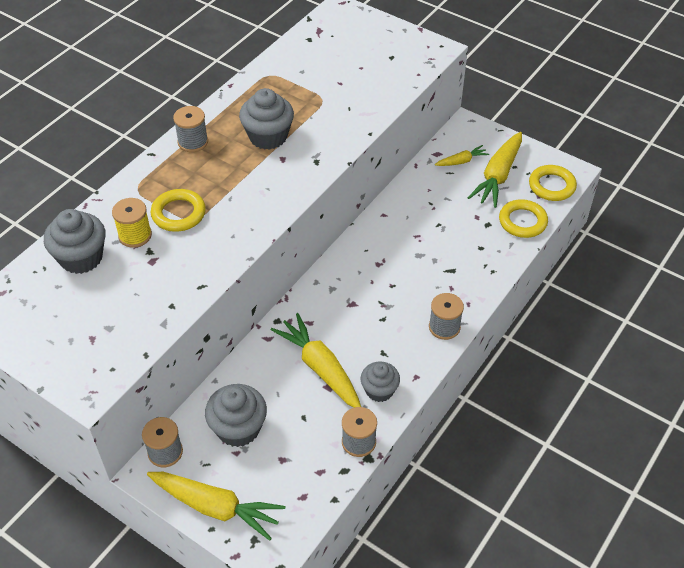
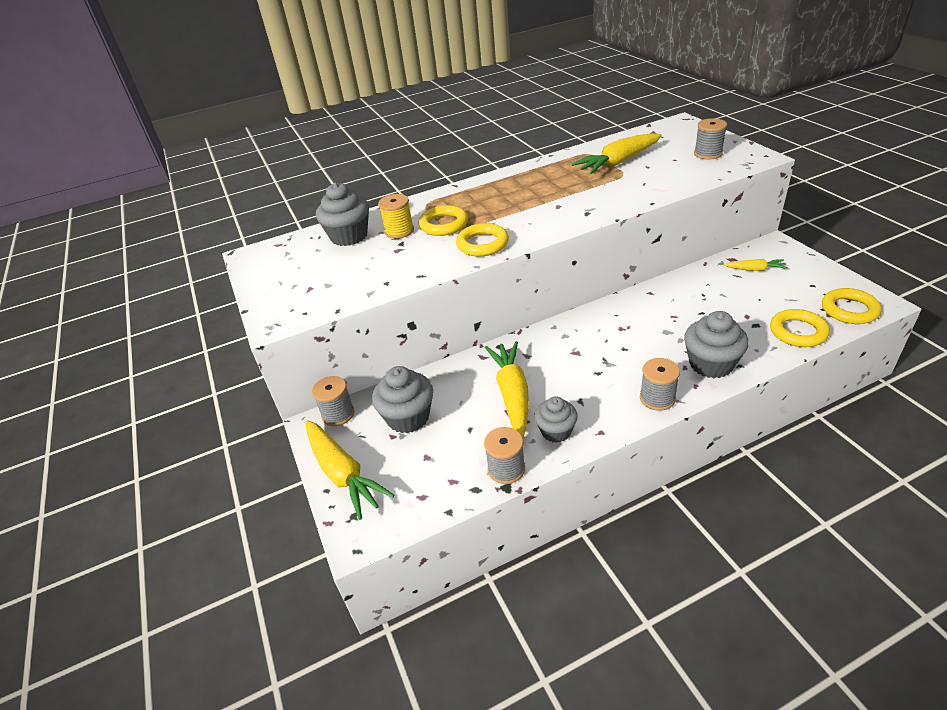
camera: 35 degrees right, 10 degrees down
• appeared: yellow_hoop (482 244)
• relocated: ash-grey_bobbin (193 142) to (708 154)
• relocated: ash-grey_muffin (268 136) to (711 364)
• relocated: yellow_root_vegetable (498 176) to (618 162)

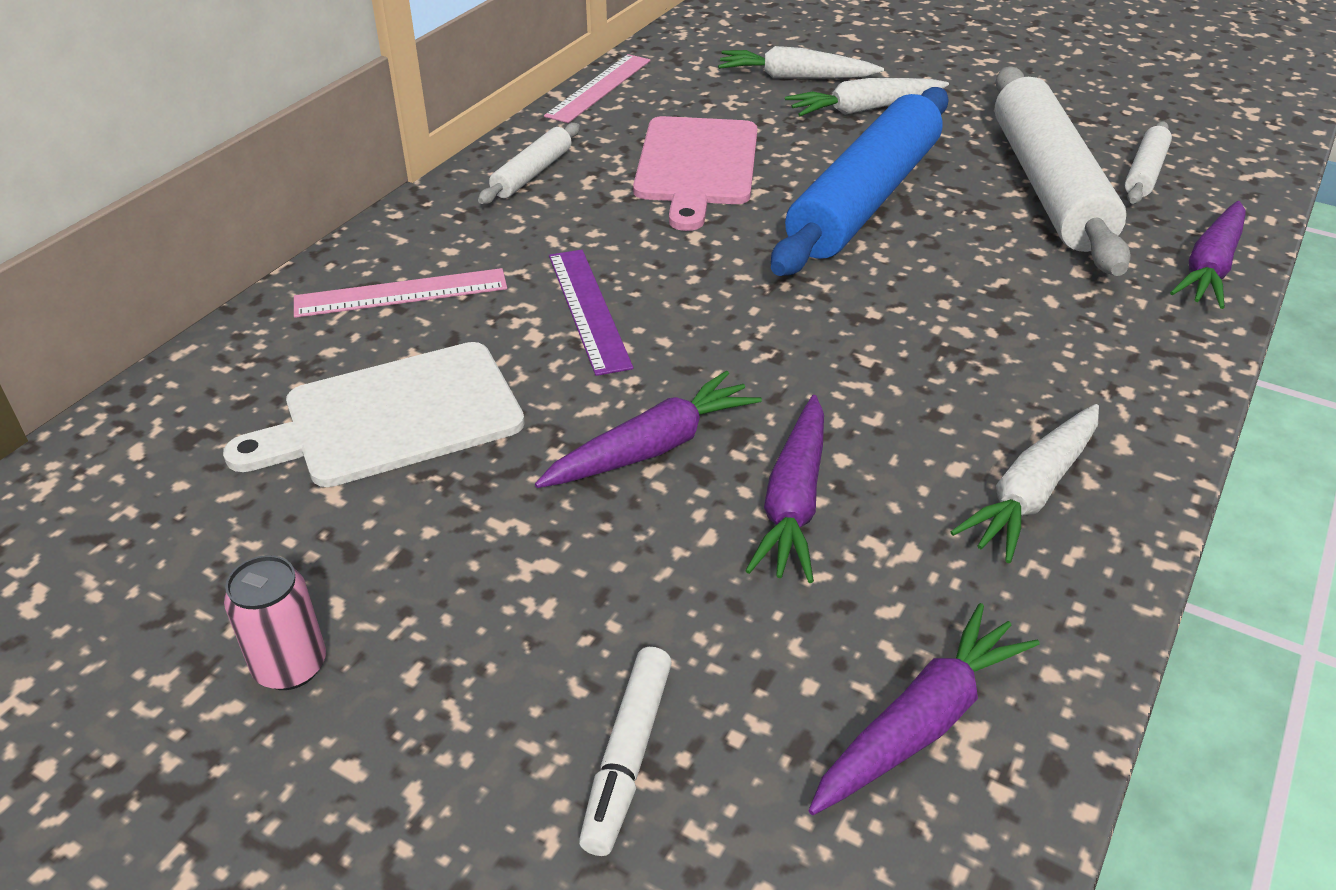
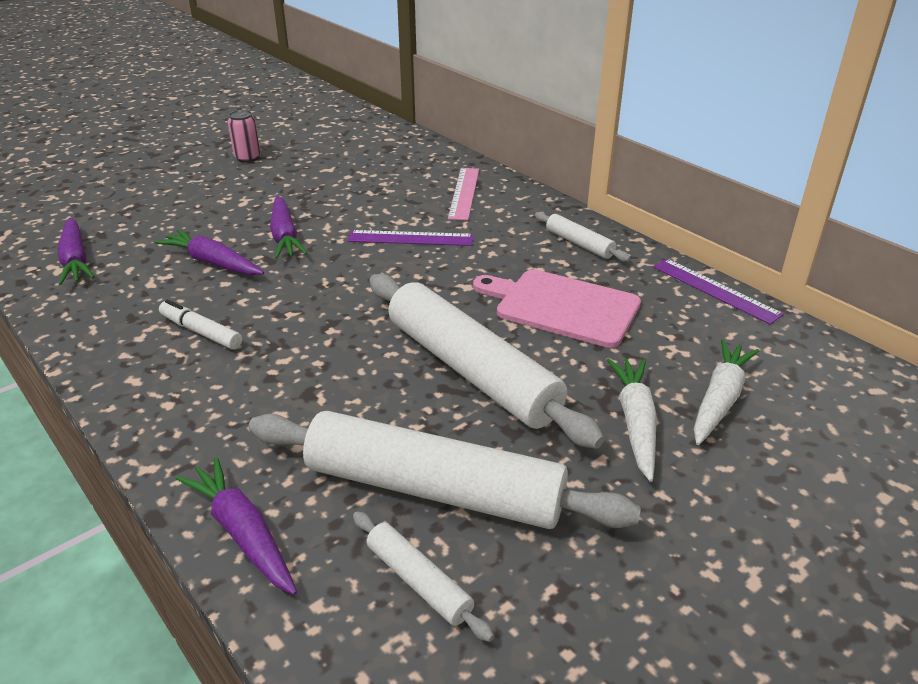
camera: 110 degrees right, 5 degrees down
• missing: pure_white_chopping_board (393 417)
• missing: pure_white_root_vegetable (1031 493)
• relocated: pure_white_felt_pen (628 756) to (201 332)
• colour: pink_straightedge (599 88) to royal_purple_straightedge (715 290)
• colour: cobalt_pastry_roller (864 199) to pure_white_pastry_roller (471 370)

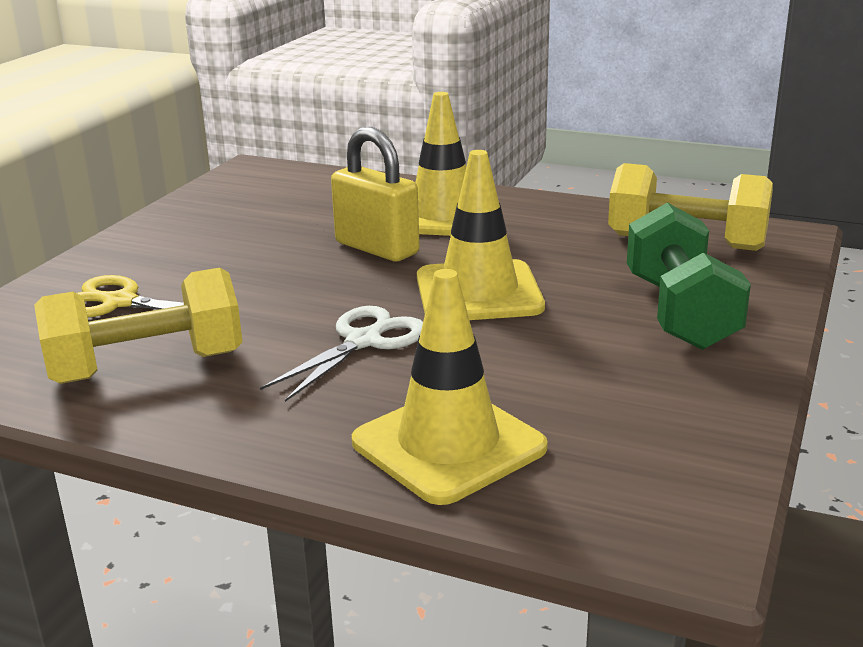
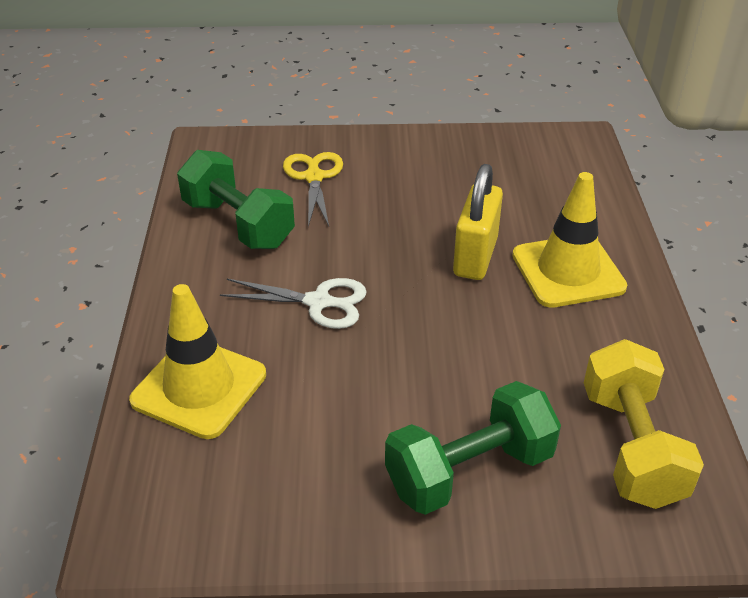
camera: 65 degrees right, 15 degrees up
• missing: yellow_traffic_cone (478 292)
• colour: yellow_free_weight (147 367) to green_free_weight (238 224)

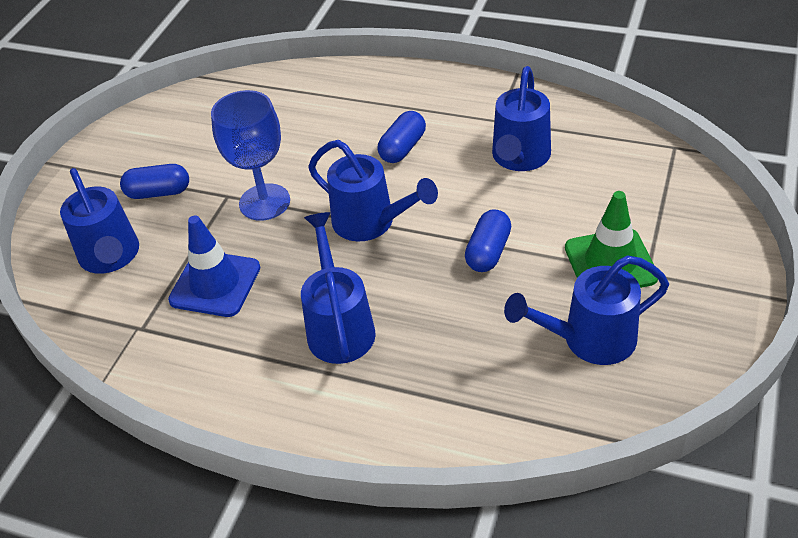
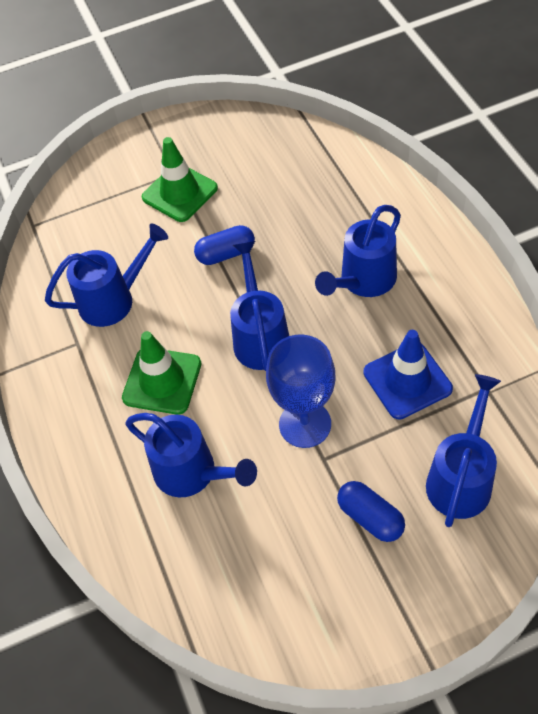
camera: 130 degrees left, 10 degrees up
• relocated: cobalt_sprinkling_can (588 340) to (193 473)
• exchanged: cobalt_pill (402 148) to green_traffic_cone (162 381)

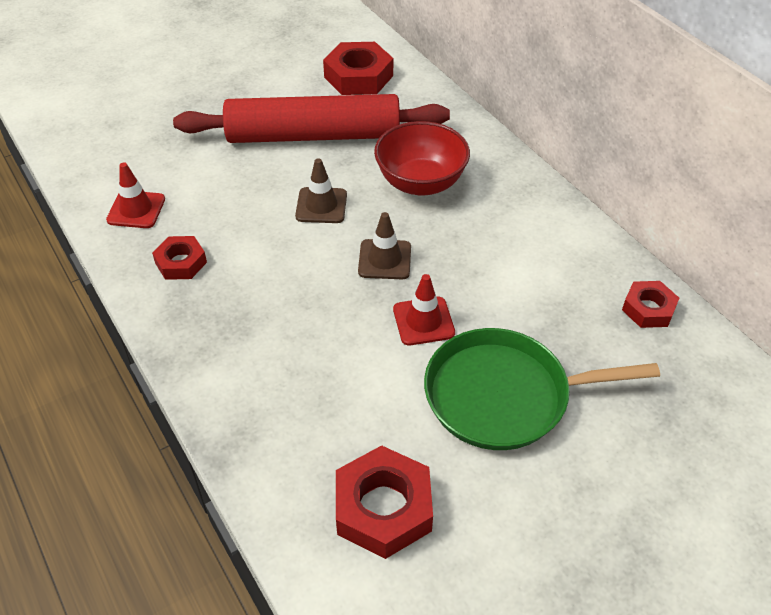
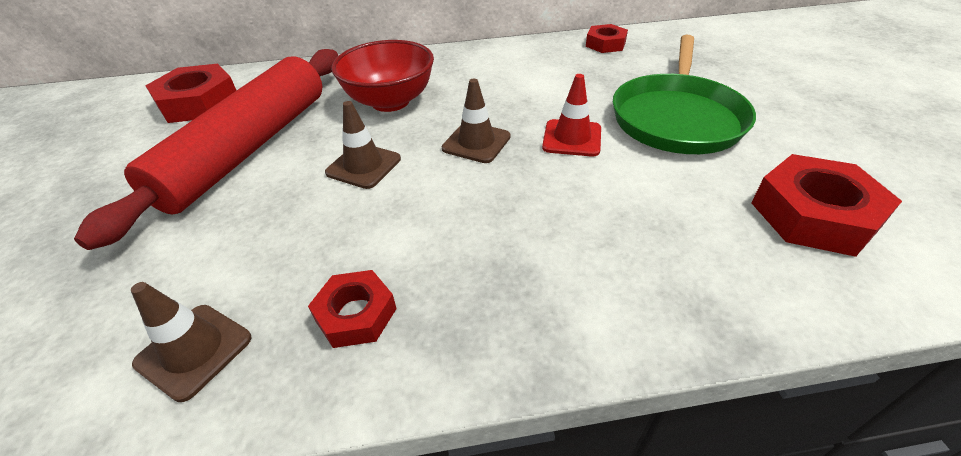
camera: 65 degrees left, 5 degrees down
• colour: red_traffic_cone (136 210) to brown_traffic_cone (194 351)

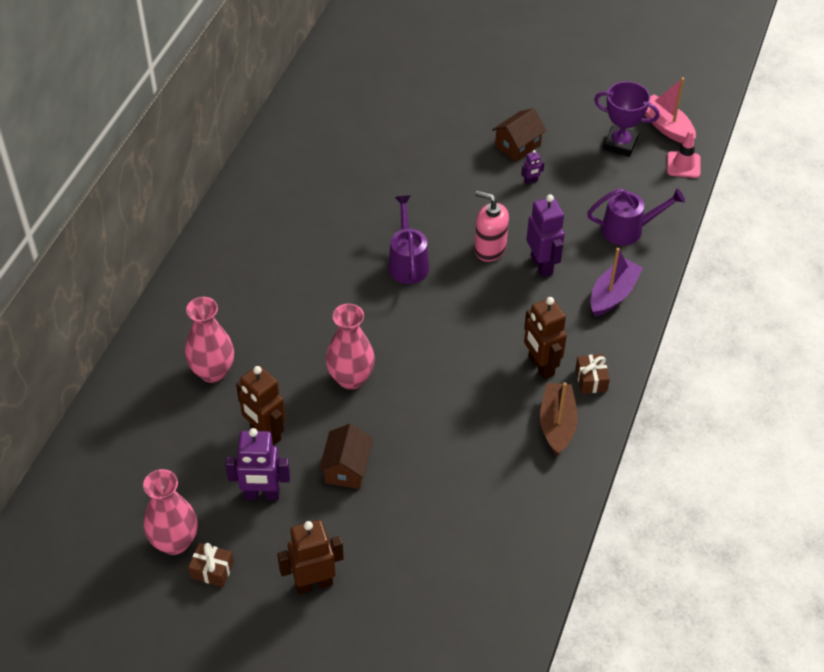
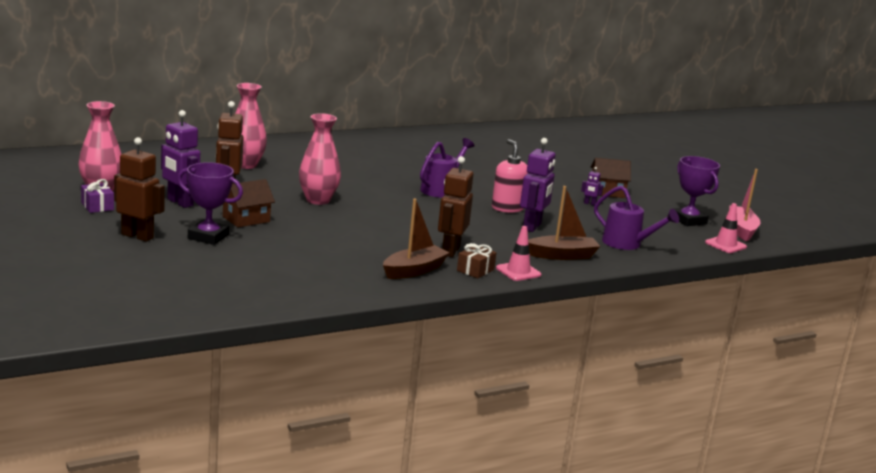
camera: 40 degrees right, 30 degrees down
• appeared: royal_purple_award_cup (208 237)
• appeared: pink_traffic_cone (518 271)
• colour: brown_wrapped_gift (212 570) to royal_purple_wrapped_gift (97 206)
• colour: royal_purple_boat (613 294) to brown_boat (562 255)

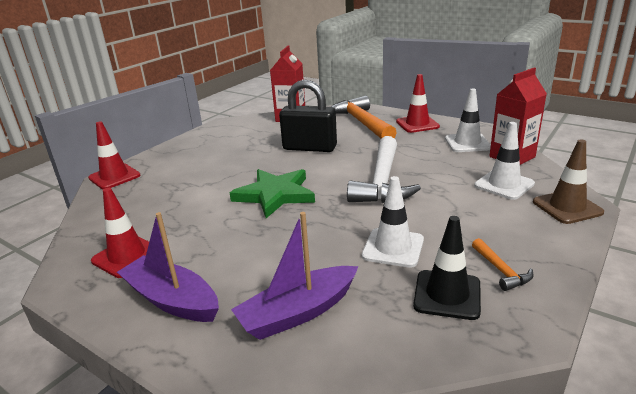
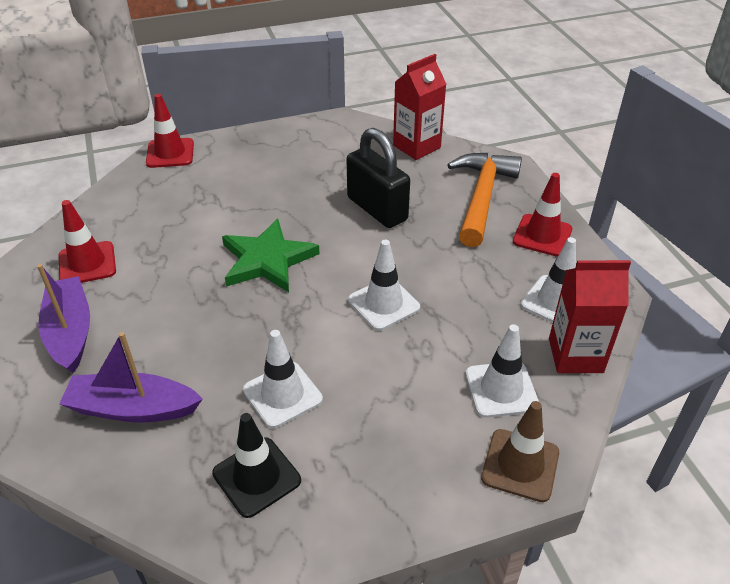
camera: 35 degrees right, 15 degrees up
• missing: orange_carpenter's_hammer (501 270)
• exchanged: pure_white_carpenter's_hammer (382 181) to pure_white_traffic_cone (383 304)

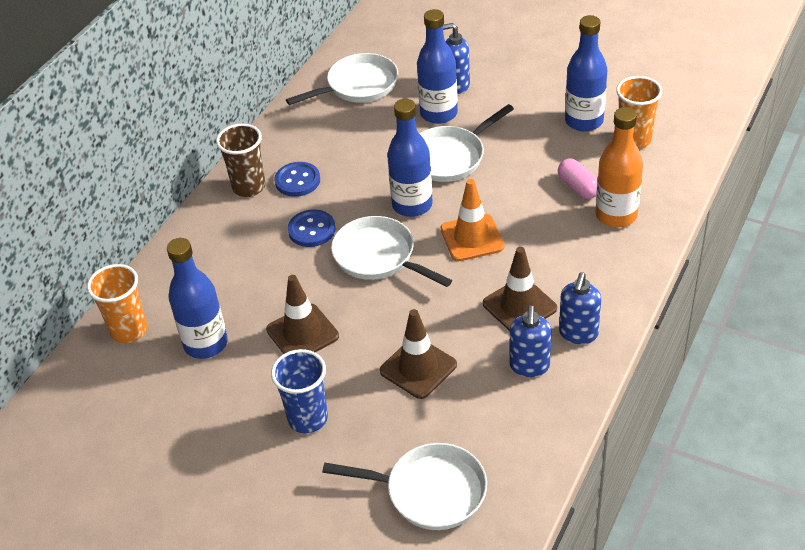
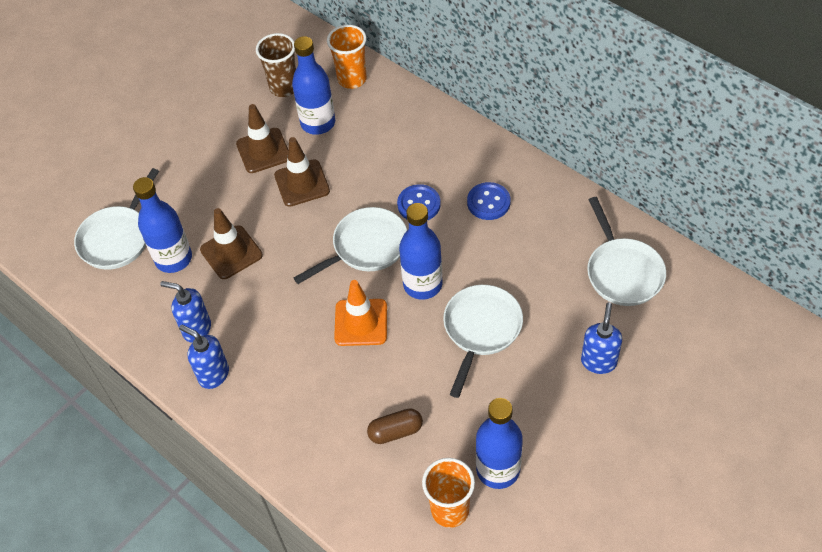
camera: 105 degrees right, 10 degrees up
• missing: cobalt_tumbler (308 418)
• missing: orange_drink_bottle (616 215)
• relocated: brown_tumbler (249 187) to (284 87)
• relocated: cobalt_drink_bottle (438 114) to (173 259)
• relocated: brown_traffic_cone (519 306) to (263 151)
• colour: pink_pill (578 187) to brown_pill (395 431)
• spun: pure_white_pan (450 157) = (481 330) 45 degrees clockwise

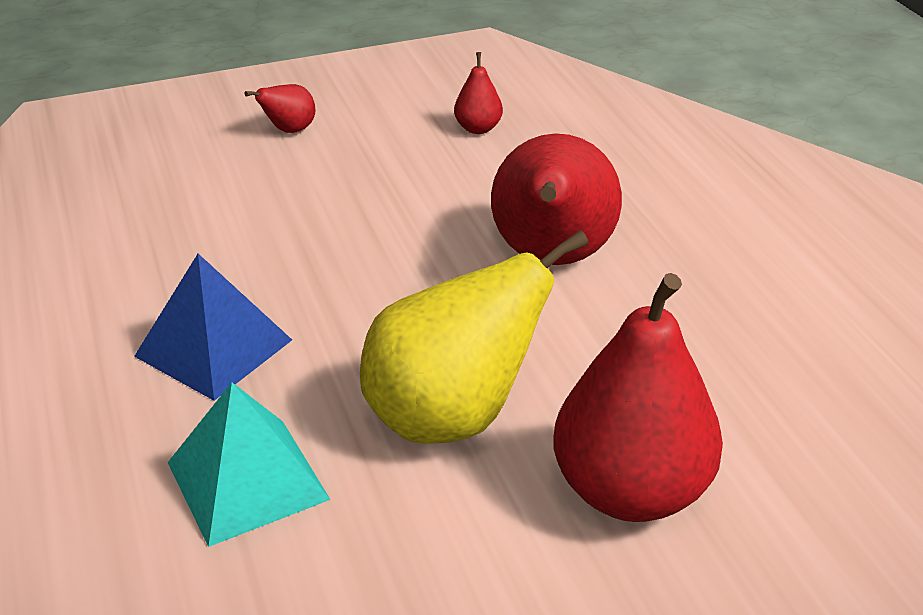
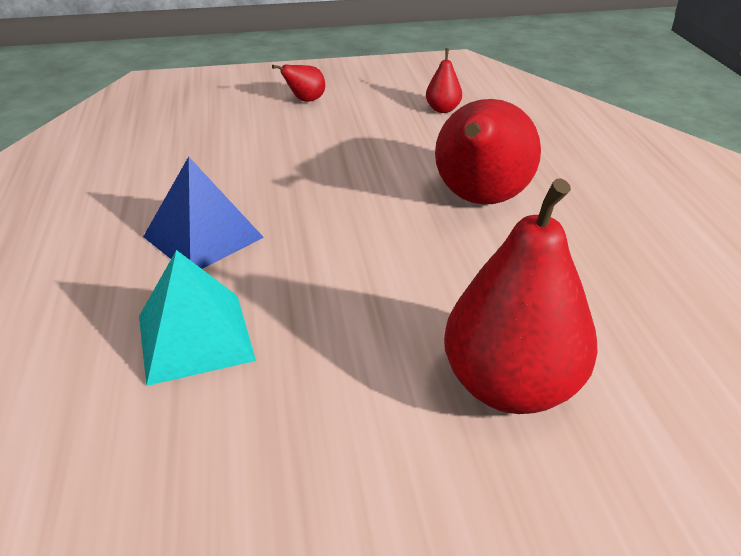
camera: 10 degrees right, 0 degrees up
• missing: yellow_pear (452 417)

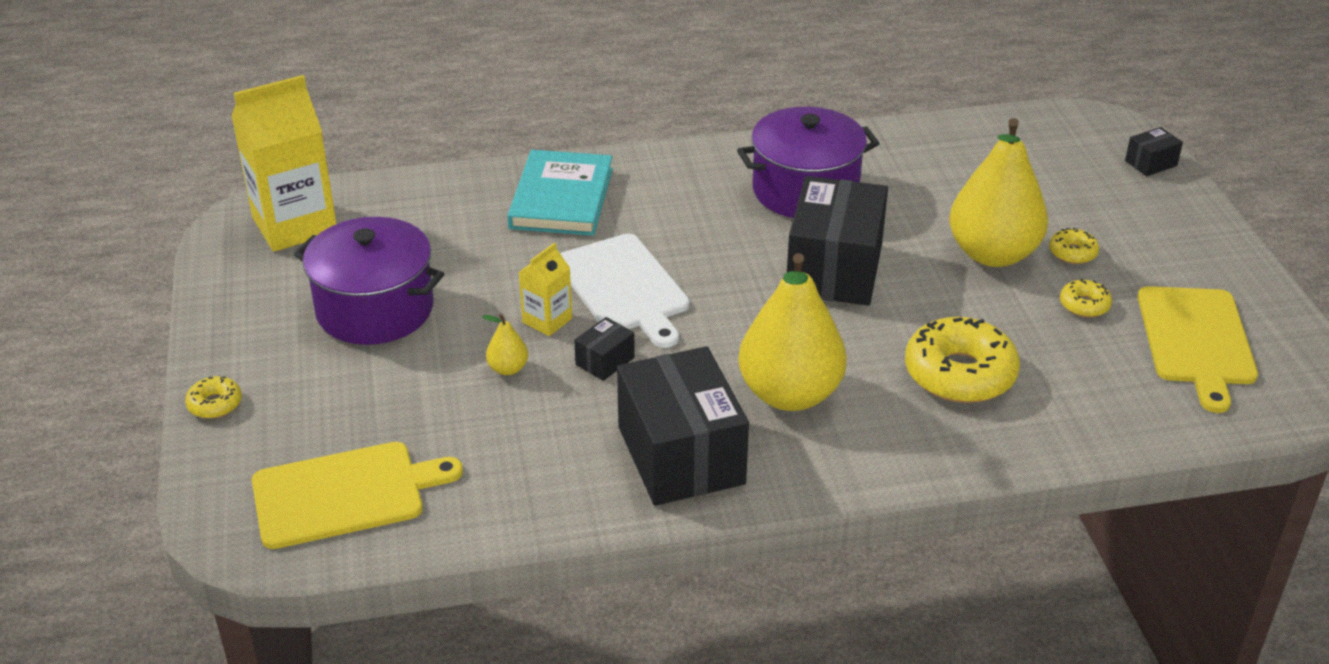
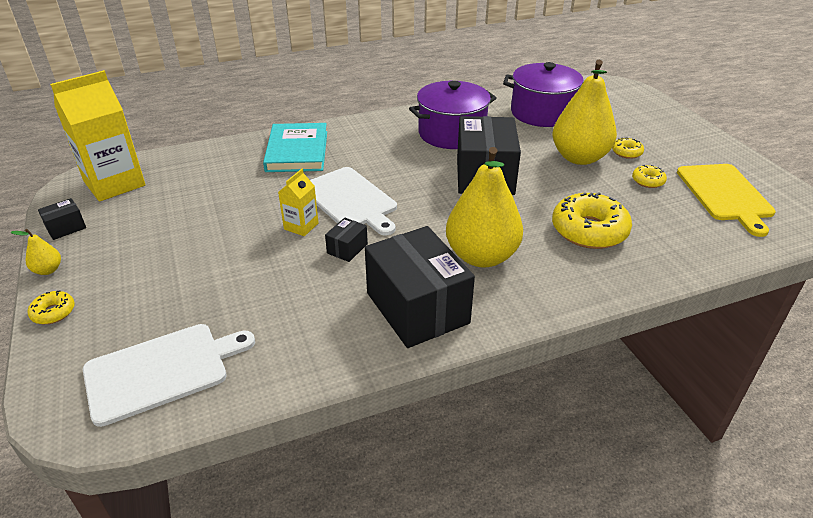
camera: 10 degrees left, 0 degrees up
• relocated: royal_purple_pot (375 309) to (542 113)
• relocated: yellow_pear (508 369) to (48 270)
• relocated: jet-black_package (1150 163) to (66 228)
• colour: yellow_chopping_board (345 494) to pure_white_chopping_board (161 371)

